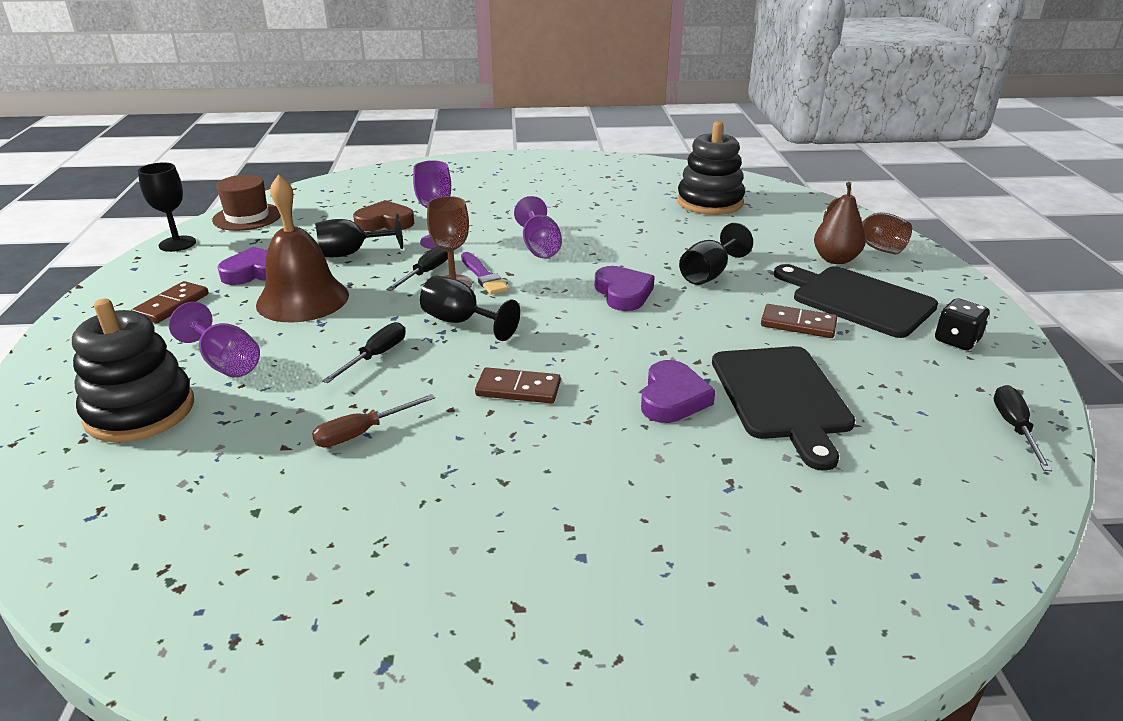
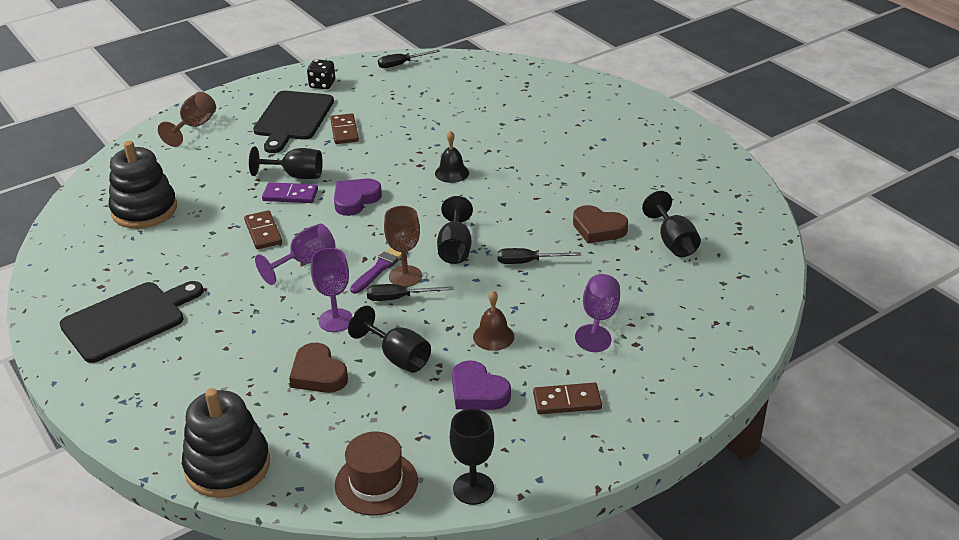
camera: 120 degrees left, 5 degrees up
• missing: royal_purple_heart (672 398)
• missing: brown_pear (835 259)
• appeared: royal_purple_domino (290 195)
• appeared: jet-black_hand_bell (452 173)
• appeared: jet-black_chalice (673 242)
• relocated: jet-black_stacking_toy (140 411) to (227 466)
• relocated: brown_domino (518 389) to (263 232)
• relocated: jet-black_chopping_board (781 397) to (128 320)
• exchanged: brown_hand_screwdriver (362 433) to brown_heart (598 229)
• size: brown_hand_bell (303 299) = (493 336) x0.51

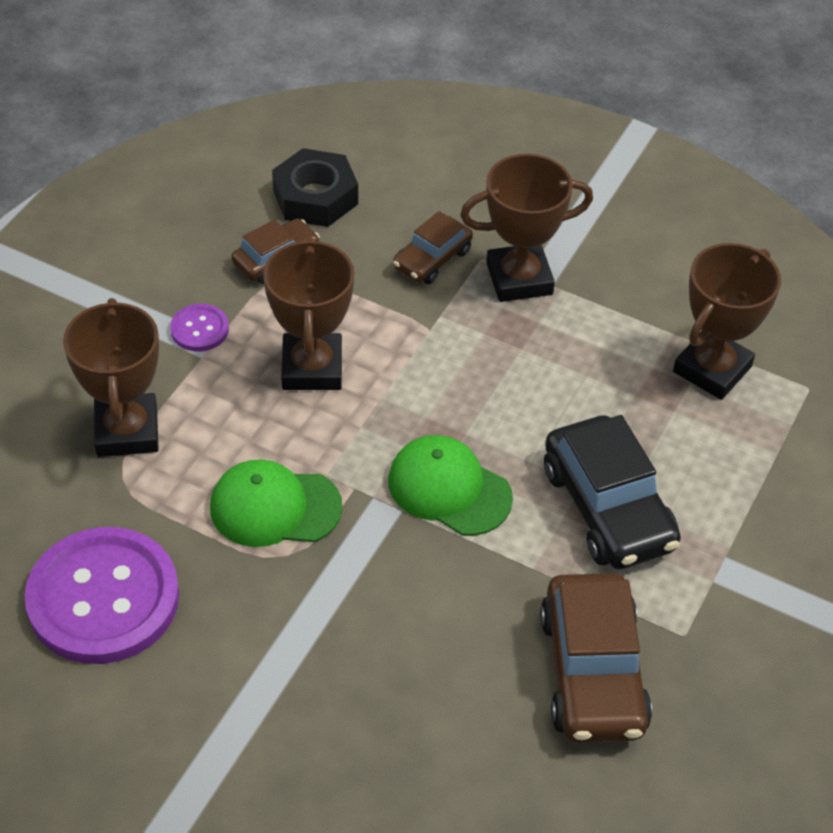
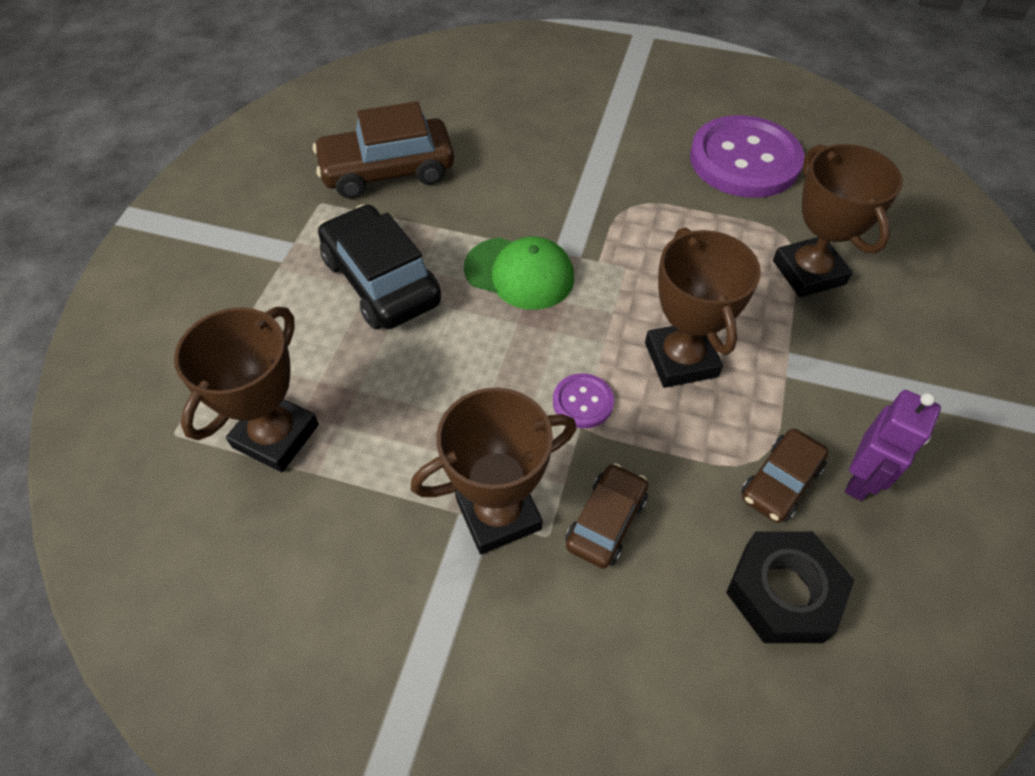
camera: 170 degrees right, 5 degrees up
• missing: green_cap (275 507)
• appeared: royal_purple_robot (861 479)
• relocated: royal_purple_sewing_button (199 329) to (583 402)
• spun: brown_automobile (592 672) = (387 171) 90 degrees counterclockwise

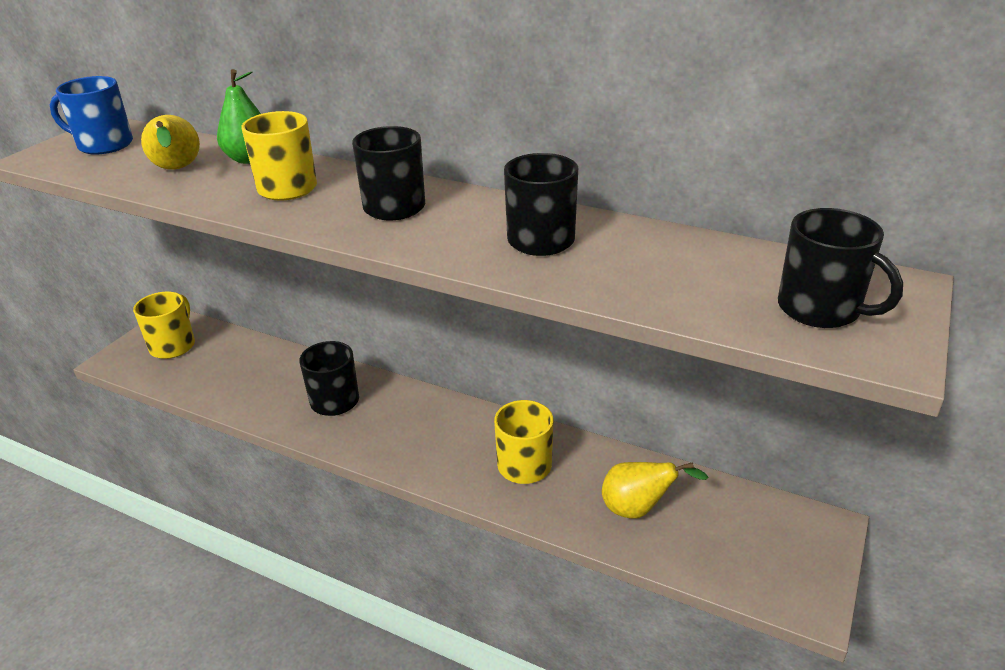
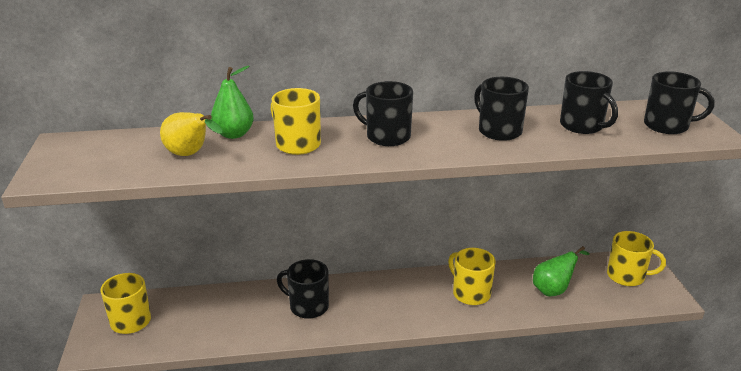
camera: 35 degrees left, 5 degrees down
• missing: cobalt_coffee_mug (104 145)
• appeared: jet-black_coffee_mug (582 126)
• appeared: yellow_coffee_mug (626 276)
• colour: yellow_pear (638 509) to green_pear (553 290)

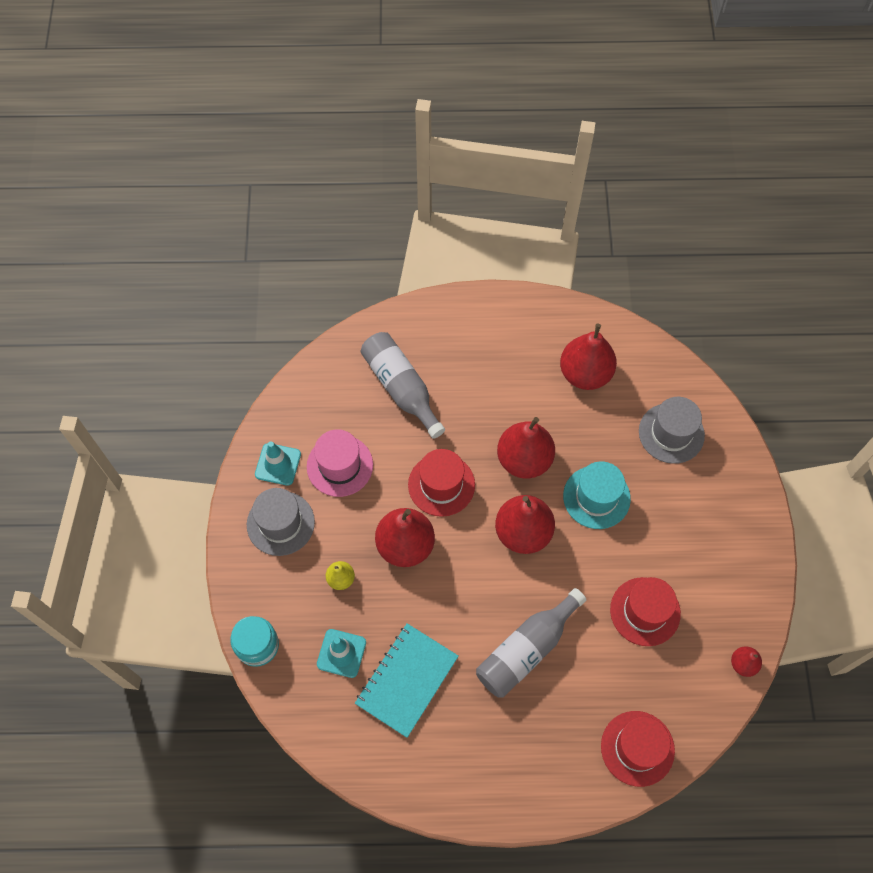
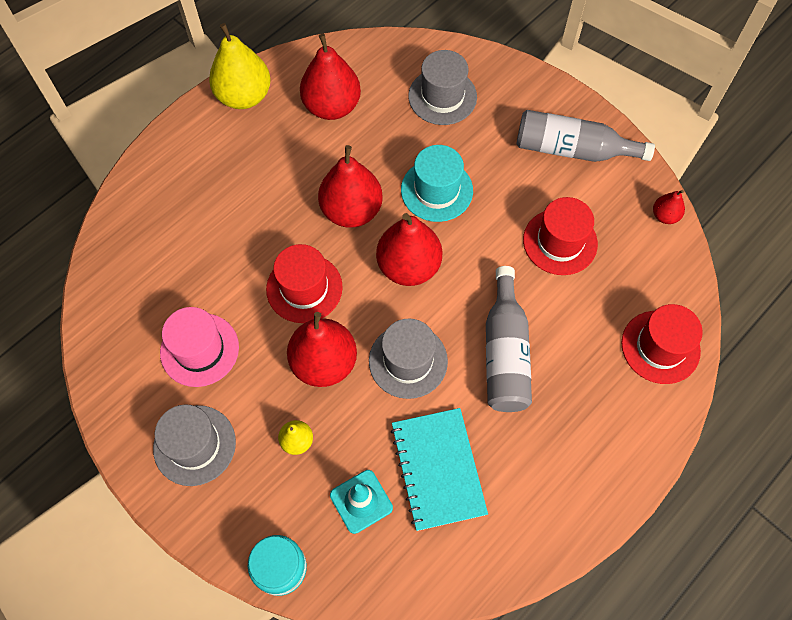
camera: 45 degrees left, 0 degrees up
• missing: aqua_traffic_cone (278 464)
• appeared: yellow_pear (244 96)
• appeared: ash-grey_tall_hat (408 361)
• relocated: ash-grey_drink_bottle (401 387) to (572 149)

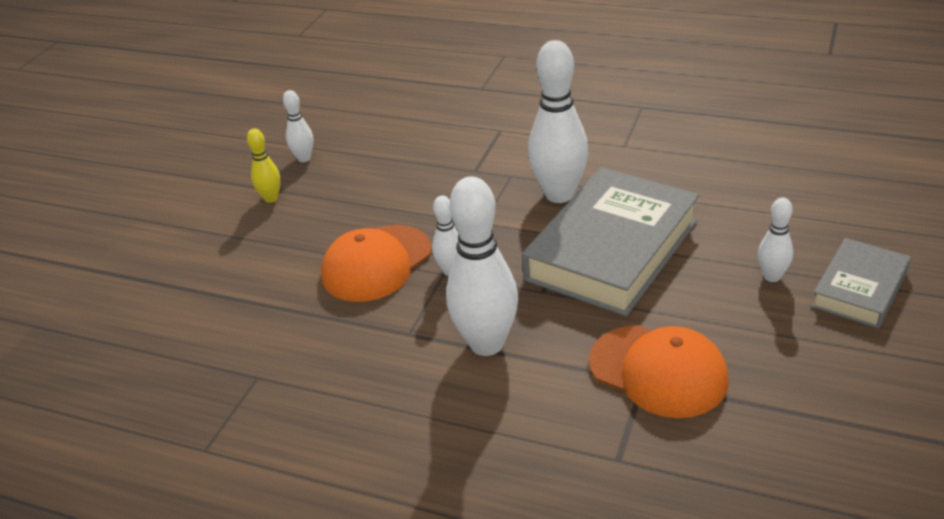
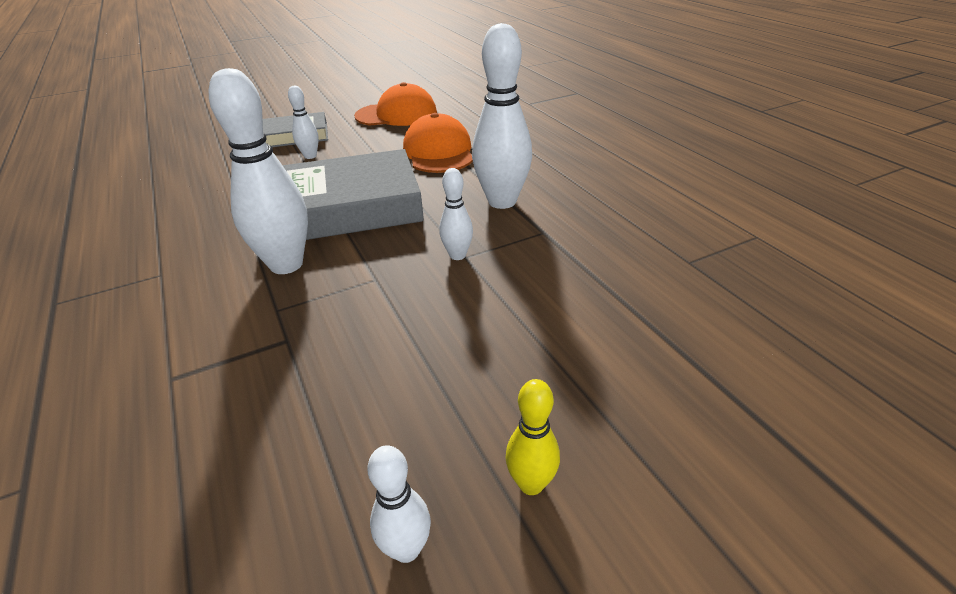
camera: 140 degrees left, 0 degrees up
• relocated: orange_cap (376 263) to (396 114)

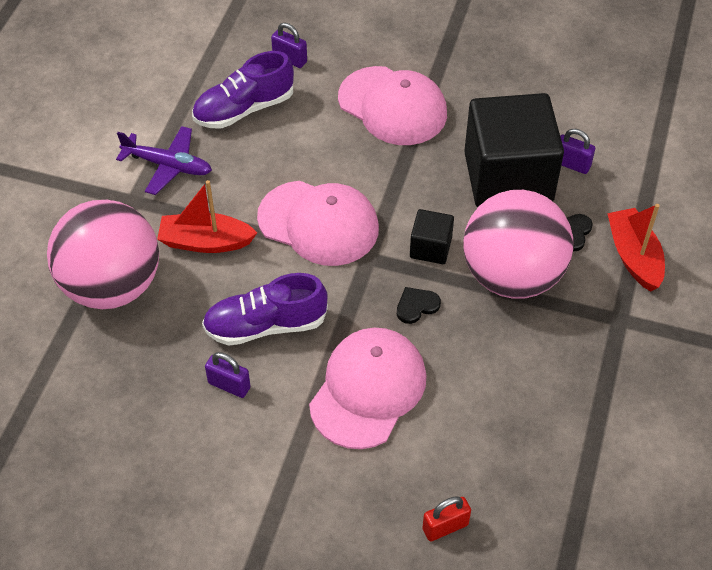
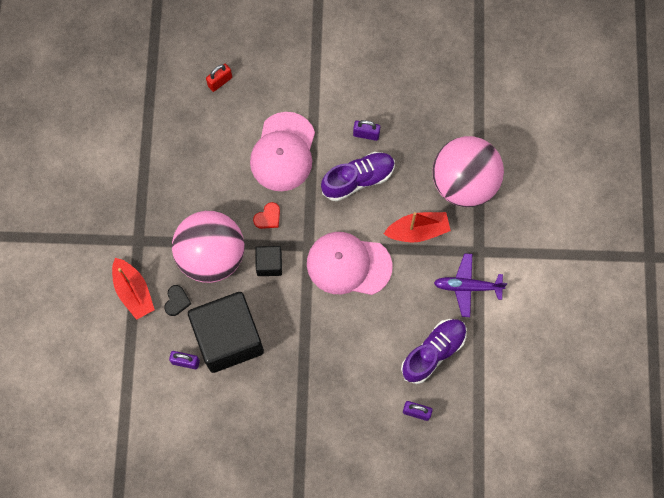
camera: 165 degrees right, 20 degrees up
• missing: pink_cap (392 106)
• colour: jet-black_heart (416 306) to red_heart (268 217)

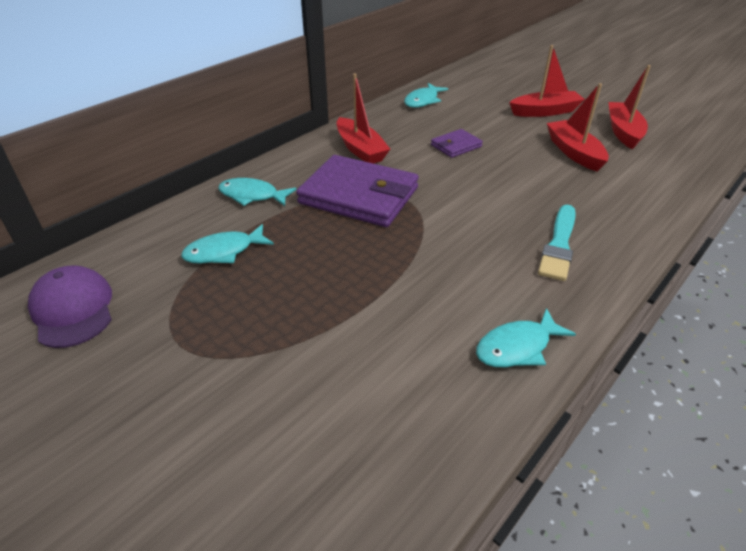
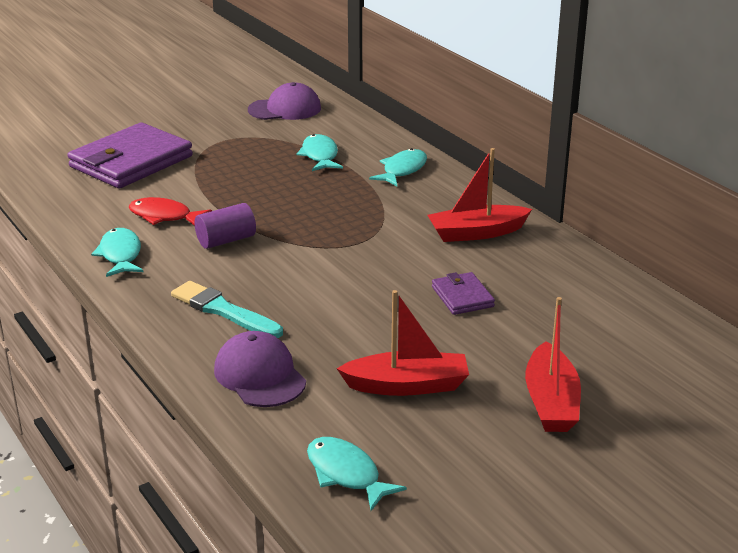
camera: 105 degrees right, 10 degrees down
• missing: red_boat (623 132)
• appeared: red_fish (164 216)
• appeared: royal_purple_cylinder (226 240)
• appeared: royal_purple_cap (260 375)
• relocated: royal_purple_billfold (359 196) to (131 161)
• relocated: aqua_fish (423 101) to (346 474)

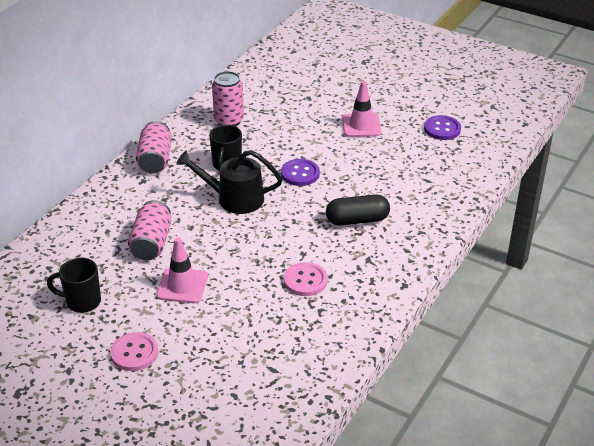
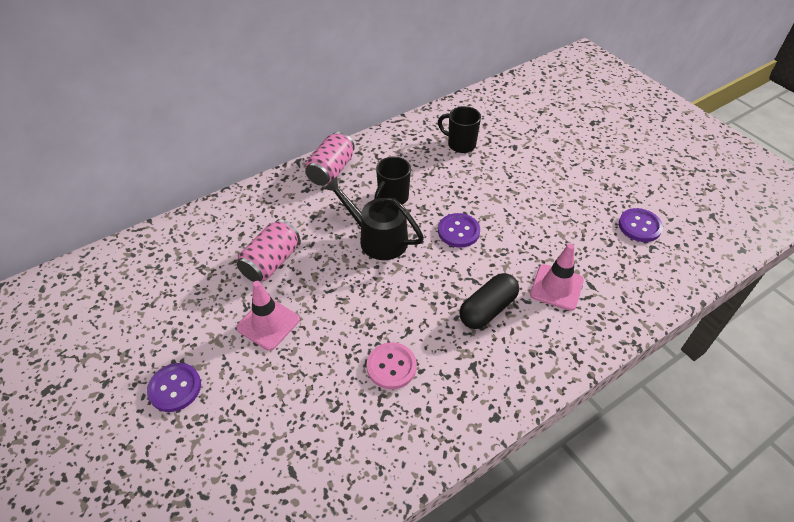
camera: 25 degrees right, 10 degrees up
• missing: pink_can (229 121)
• relocated: jet-black_coffee_mug (82 302) to (460 144)
• relocated: pink_traffic_cone (361 125) to (556 287)
• colour: pink_sewing_button (134 353) to royal_purple_sewing_button (175 388)
• spun: jet-black_pill (357 220) = (487 309) 60 degrees counterclockwise

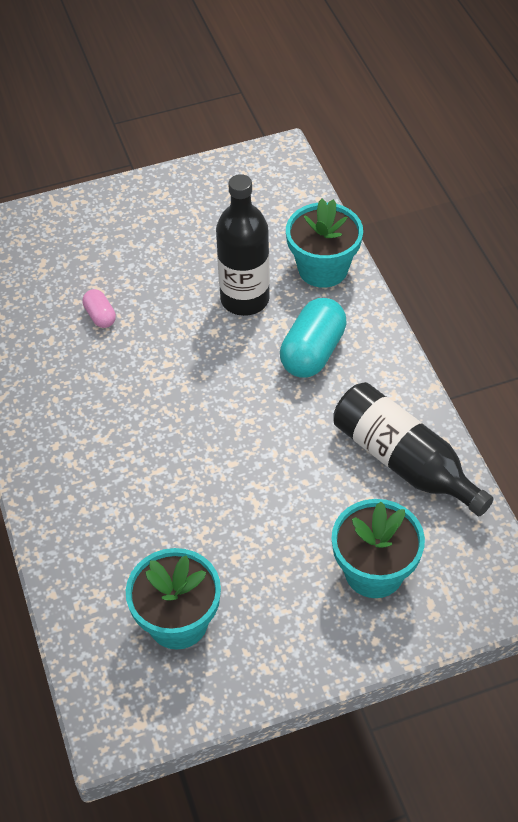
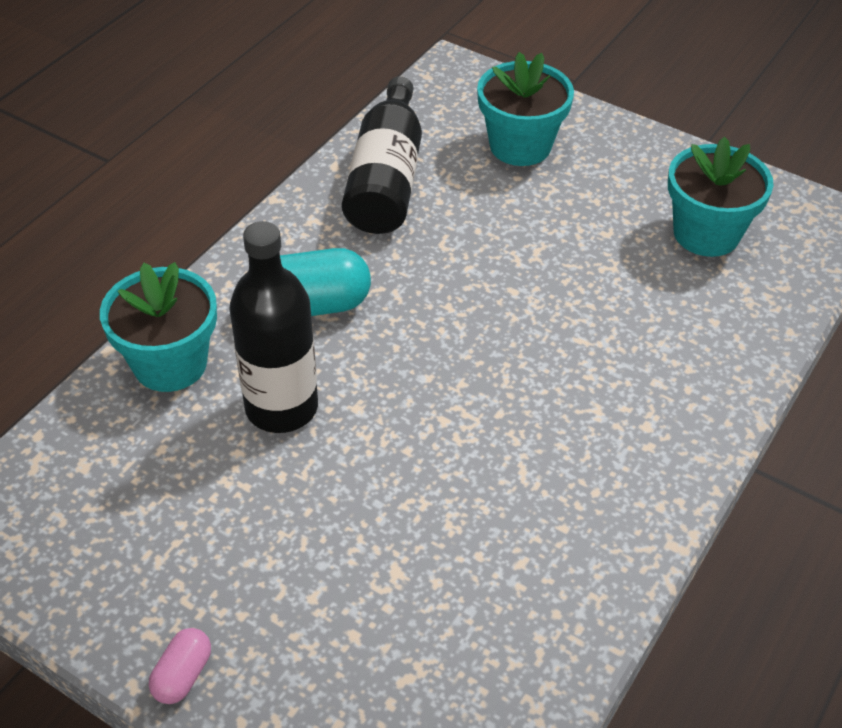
camera: 130 degrees left, 5 degrees down
• relocated: pink_pill (100 316) to (183 675)

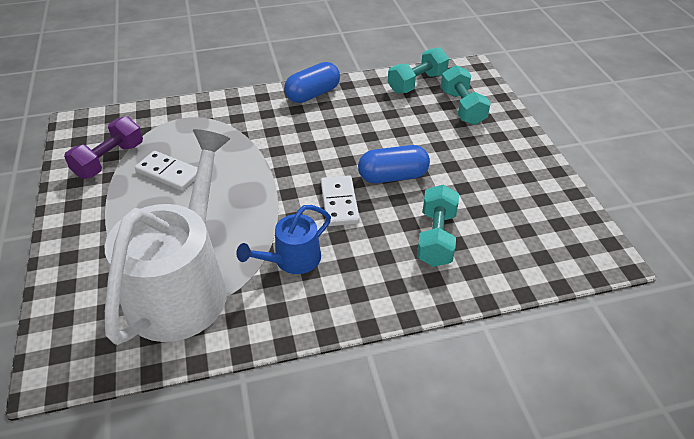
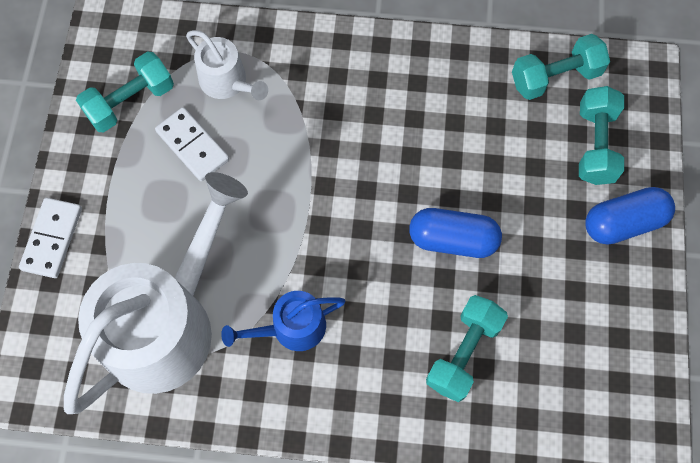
camera: 20 degrees right, 25 degrees up
• appeared: pure_white_sprinkling_can (227 82)
• relocated: cobalt_pill (313 94) to (623 222)
• relocated: pure_white_domino (339 203) to (52 239)
• colour: royal_purple_free_weight (109 160) to aqua_free_weight (130 102)

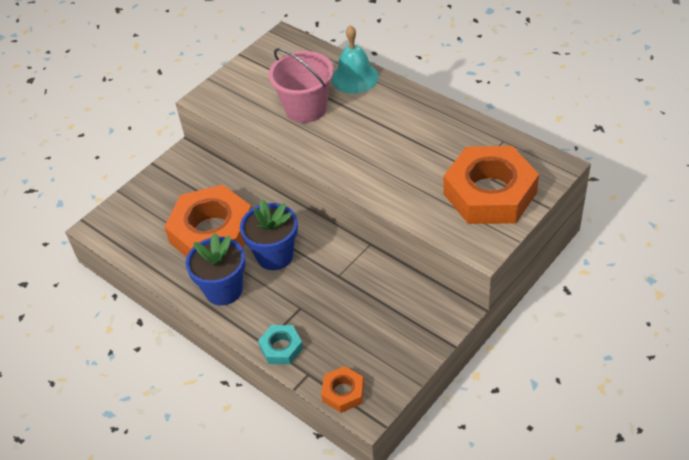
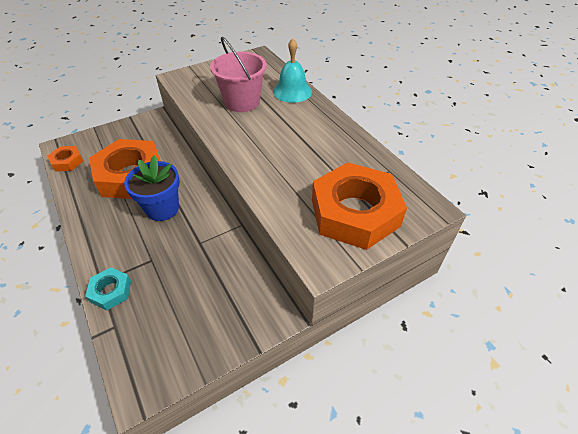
camera: 15 degrees right, 0 degrees up
• missing: cobalt_plant_pot (223 290)
• relocated: orange_hexagon_nut (343 392) to (67 161)

